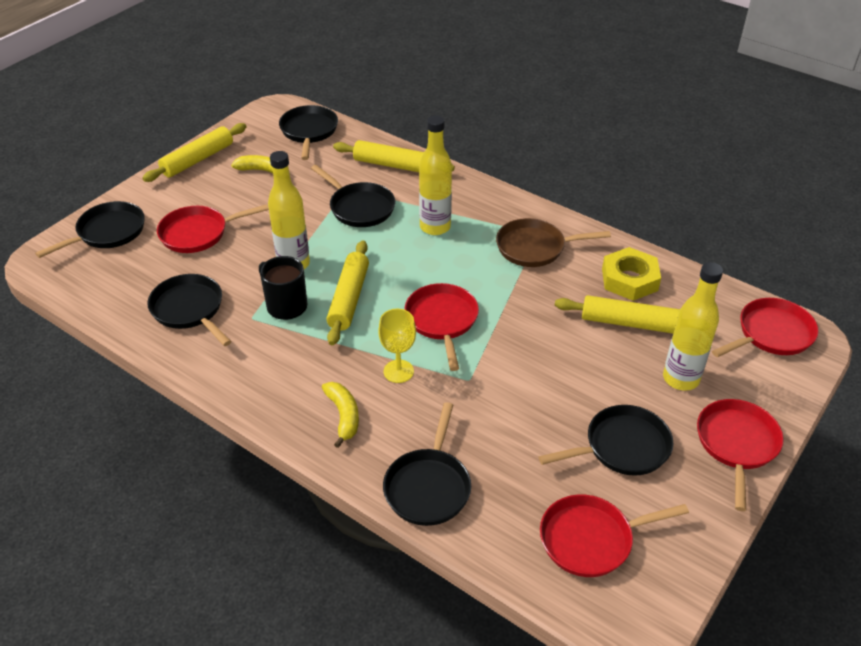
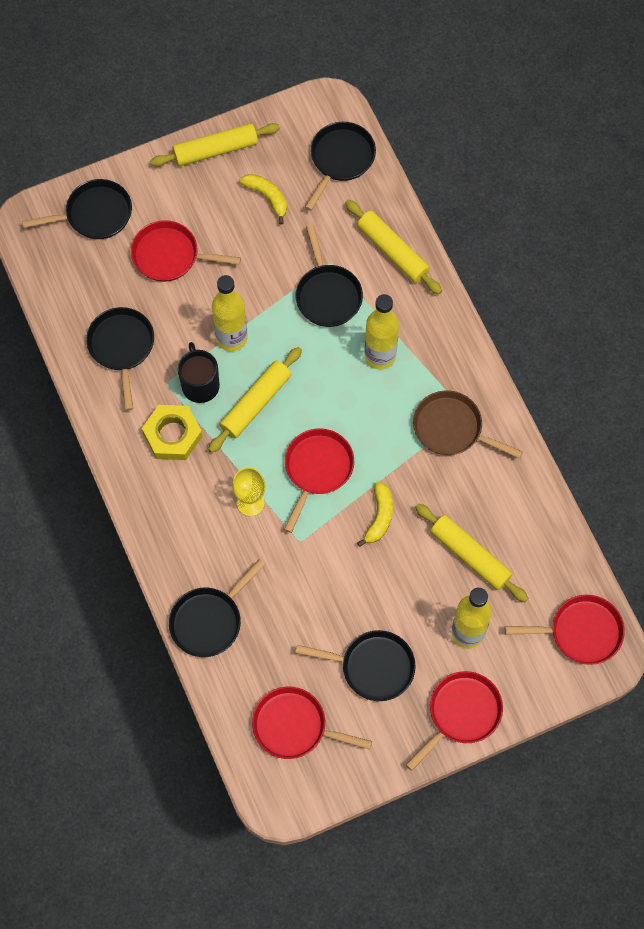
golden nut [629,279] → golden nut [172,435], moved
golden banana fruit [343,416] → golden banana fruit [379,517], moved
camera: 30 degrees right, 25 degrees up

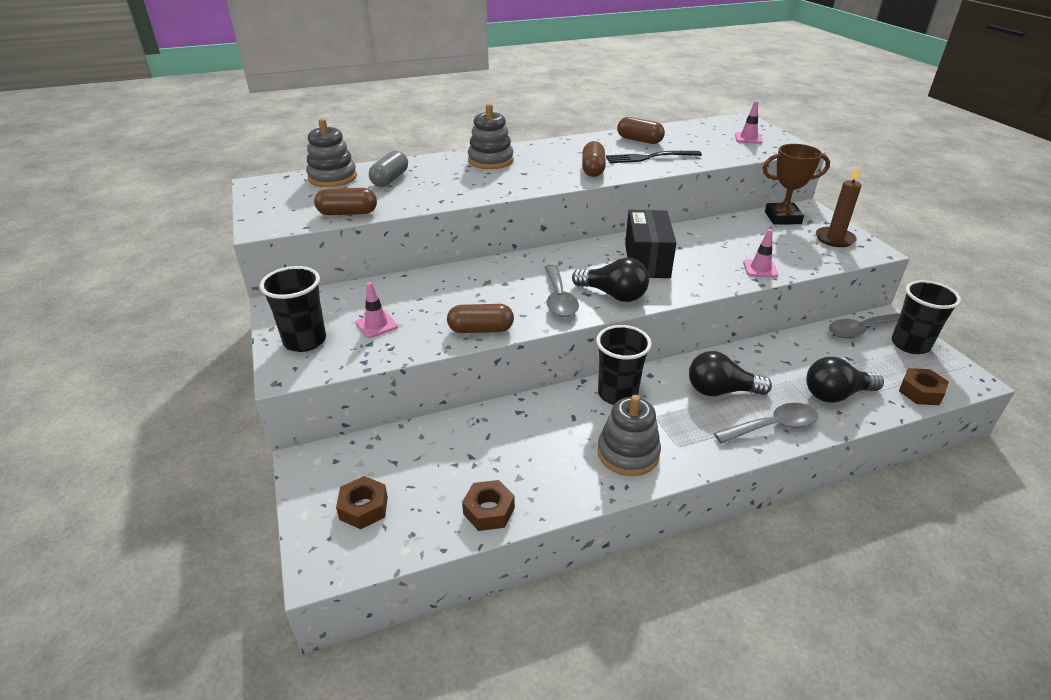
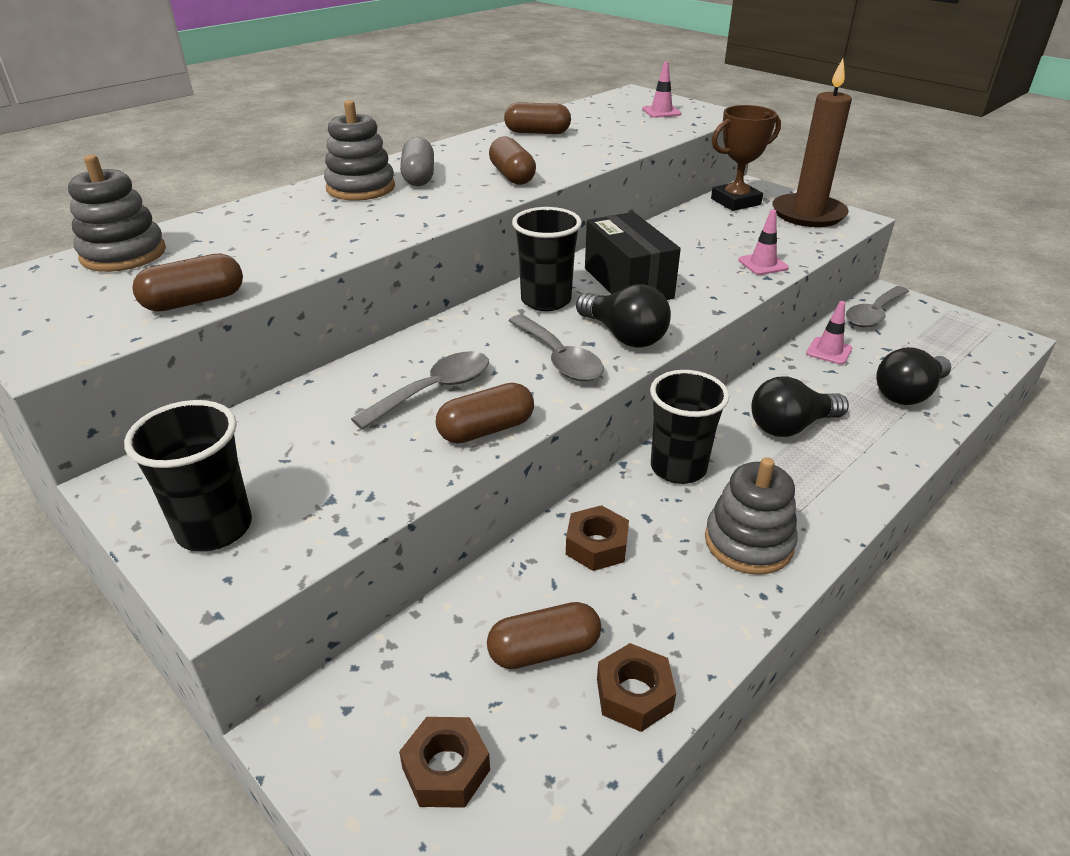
grey teaspoon [772,426] → grey teaspoon [434,391], moved
grey pill [390,179] → grey pill [419,177], moved
- → dark brown pill [544,650]
black tumbler [910,344] → black tumbler [546,300], moved
dark brown nut [920,392] → dark brown nut [596,545], moved
black light bulb [613,295] → black light bulb [624,336], 45 degrees clockwise
dark brown candle [834,239] → dark brown candle [808,214], x1.55
rosy traffic cone [376,325] → rosy traffic cone [829,351], moved
black fork [649,157] → -
camera: 25 degrees left, 0 degrees up

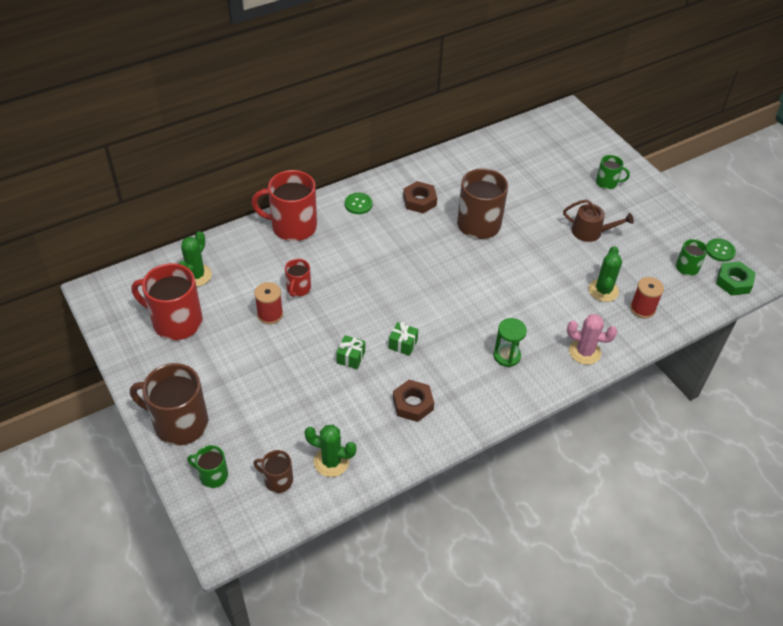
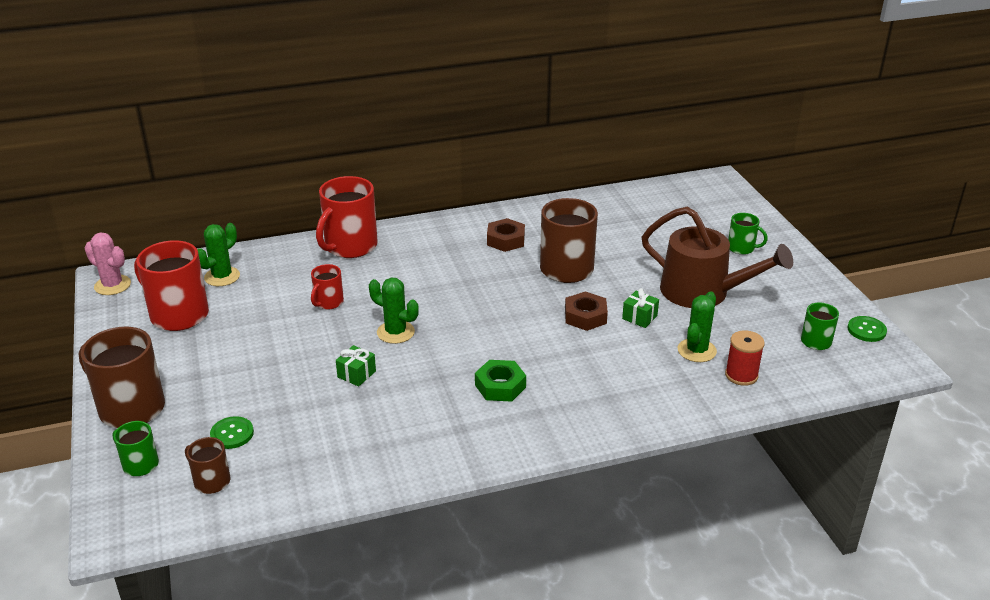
rosy cactus [584,352] → rosy cactus [112,285], moved
green sewing button [358,204] → green sewing button [232,434], moved
crimson mug [292,226] → crimson mug [350,246], 75 degrees counterclockwise
green cactus [331,462] → green cactus [395,332], moved
green nut [733,282] → green nut [500,386], moved
dark brown nut [413,404] → dark brown nut [585,316], moved
green wrapped gift [403,344] → green wrapped gift [639,317], moved
dark brown watering can [591,232] → dark brown watering can [702,292], x1.79
crimson spool [270,314] → -
green sandglass [507,356] → -
camera: 15 degrees right, 15 degrees down

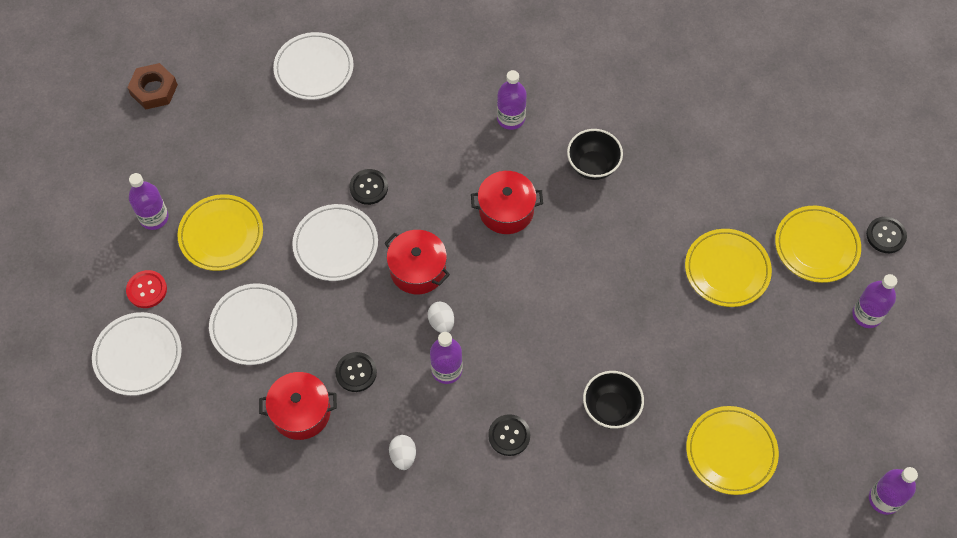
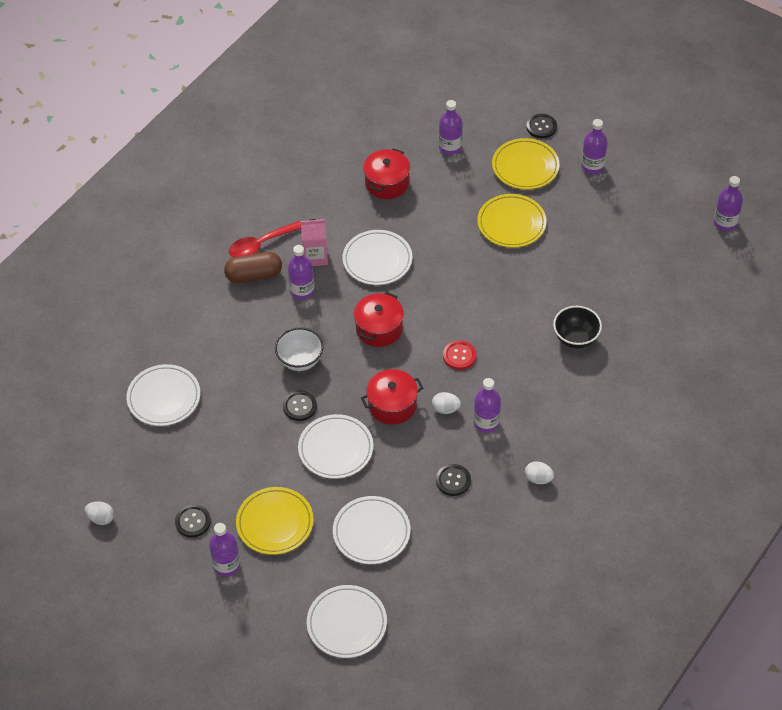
dark brown nut [154,90] → white egg [101,518]
black sewing button [509,435] → black sewing button [193,522], moved
- → dark brown pill [254,275]
- → crimson teaspoon [260,244]
- → white bowl [300,360]
- → rosy juice carton [315,256]
black bowl [592,166] → white dinner plate [377,260]
crimson stockpot [301,412] → crimson stockpot [387,183], moved
- → purple bottle [450,147]
crimson sewing button [147,290] → crimson sewing button [459,356], moved
golden dinner plate [731,452] → -
camera: 60 degrees left, 10 degrees down

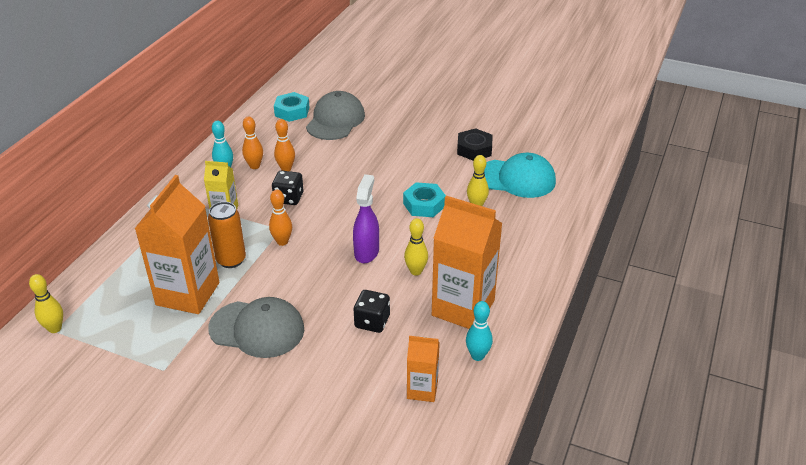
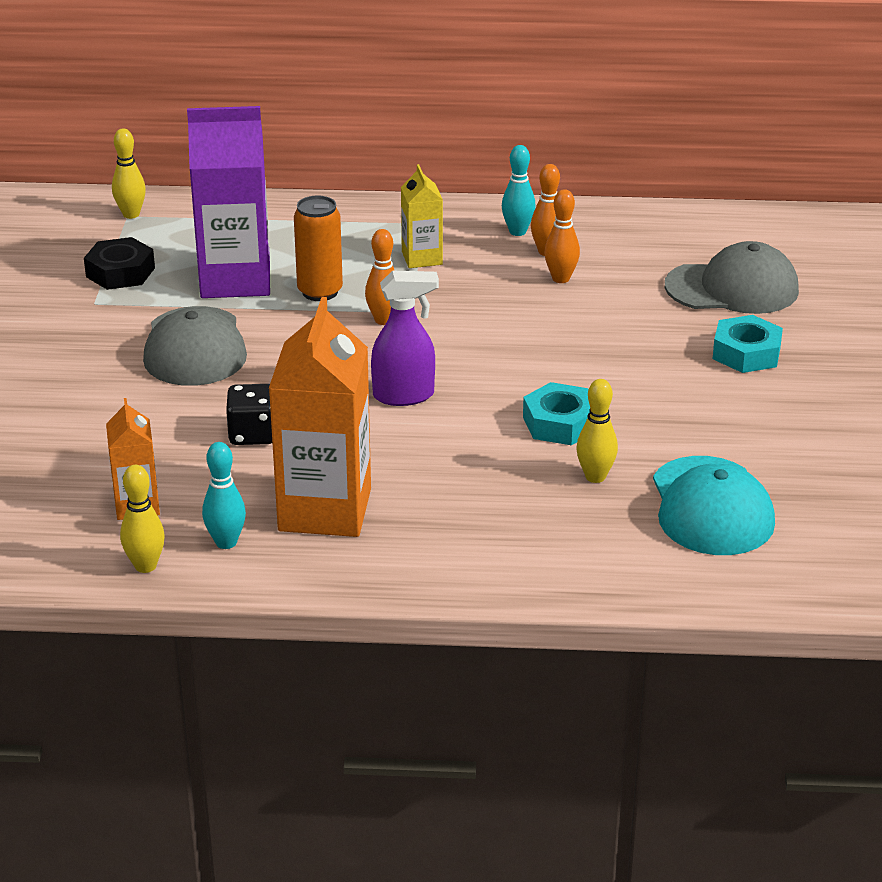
black nut [474,149] → black nut [120,272], moved
golden tenpin [416,271] → golden tenpin [145,566], moved
bright orange juice carton [188,294] → purple juice carton [235,280]
teal nut [292,111] → teal nut [746,353], moved
black dice [288,198] → -
camera: 70 degrees right, 5 degrees down

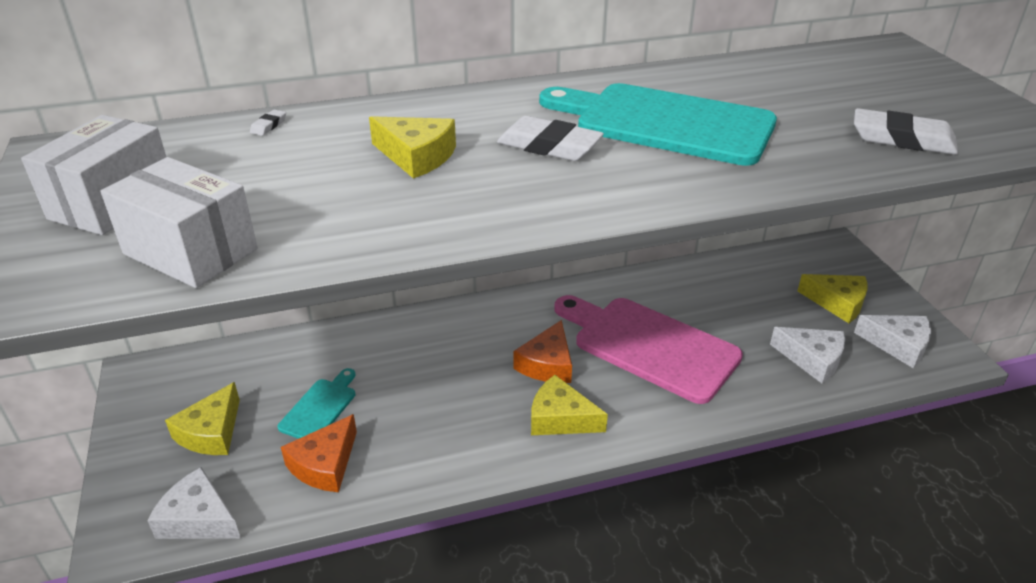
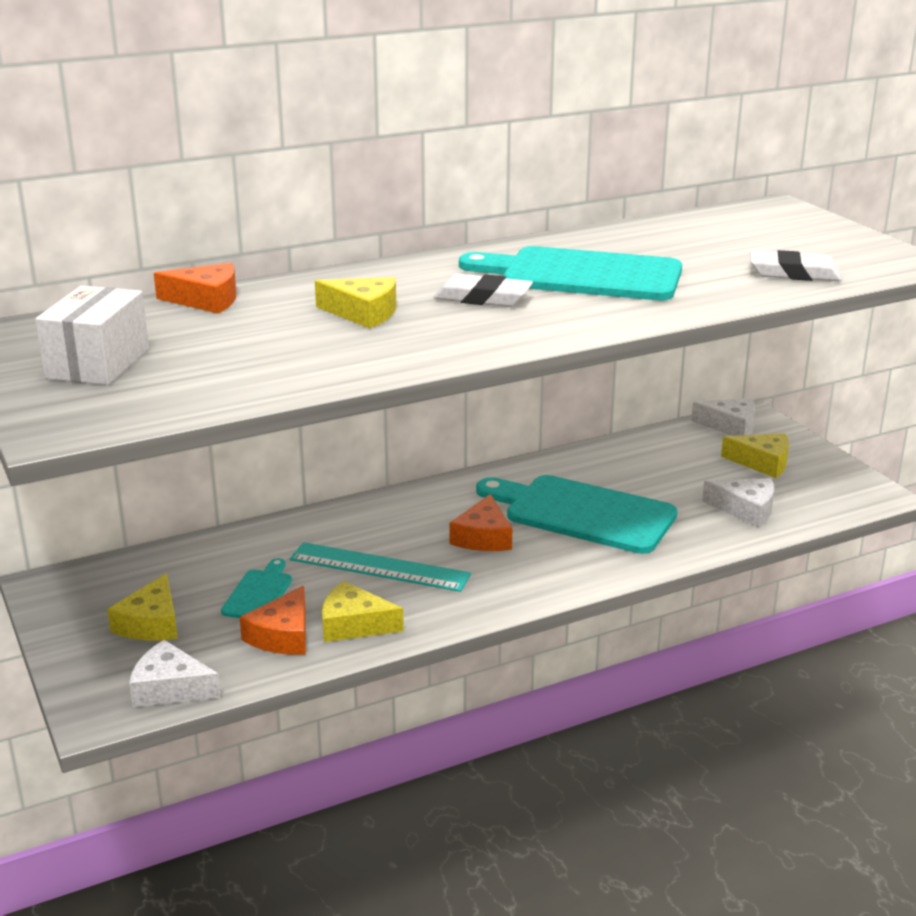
white gum eraser [268,125] → bright orange piece of cheese [206,300]
- → teal measuring stick [379,567]
golden piece of cheese [560,418] → golden piece of cheese [354,624], moved
rosy cutting board [649,345] → teal cutting board [582,513]
white piece of cheese [898,345] → white piece of cheese [730,426], moved
white package [190,251] → -
camera: 10 degrees left, 10 degrees down

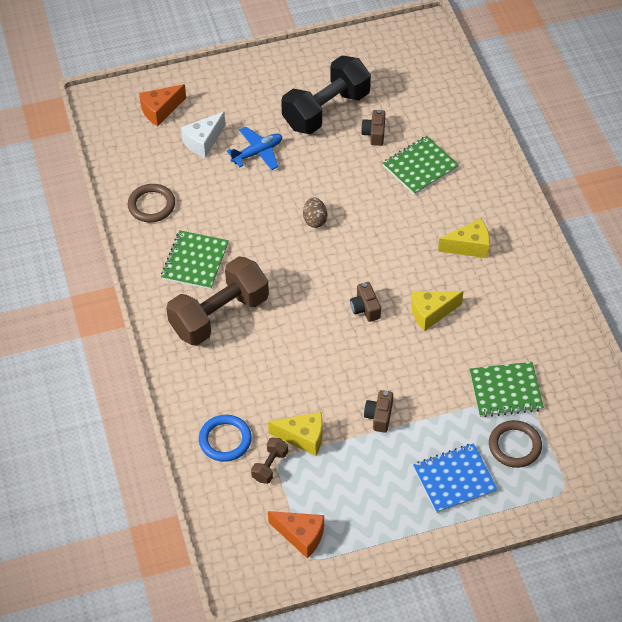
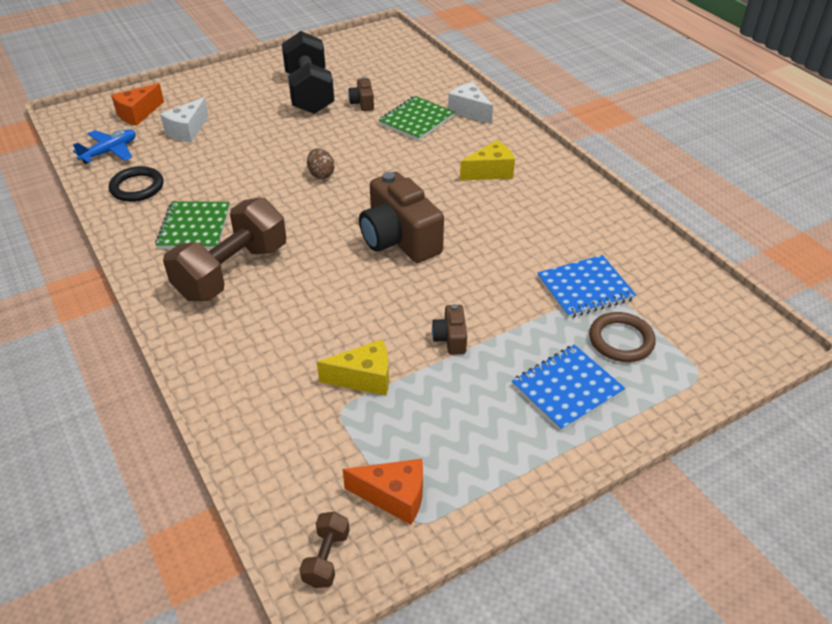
blue toy plane [257,153] → blue toy plane [110,152], moved
dark brown torus [151,205] → black torus [137,187]
black dumbbell [326,110] → black dumbbell [309,93], 45 degrees counterclockwise
dark brown dumbbell [270,466] → dark brown dumbbell [326,558], moved
dark brown camera [365,308] → dark brown camera [399,239], x2.17
- → white piece of cheese [469,111]
green exercise book [505,391] → blue exercise book [585,288]
blue torus [225,440] → -
golden piece of cheese [431,313] → -
camera: 15 degrees left, 10 degrees down

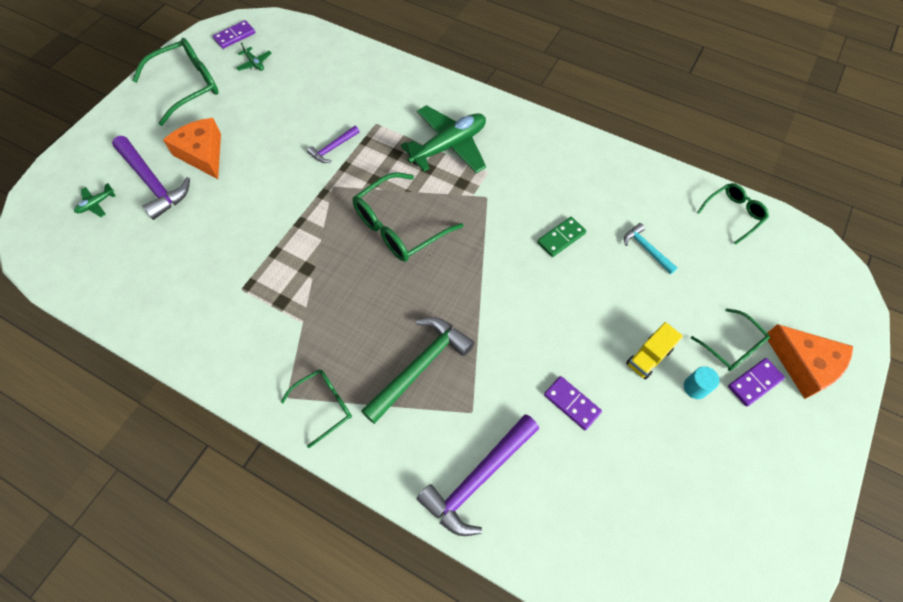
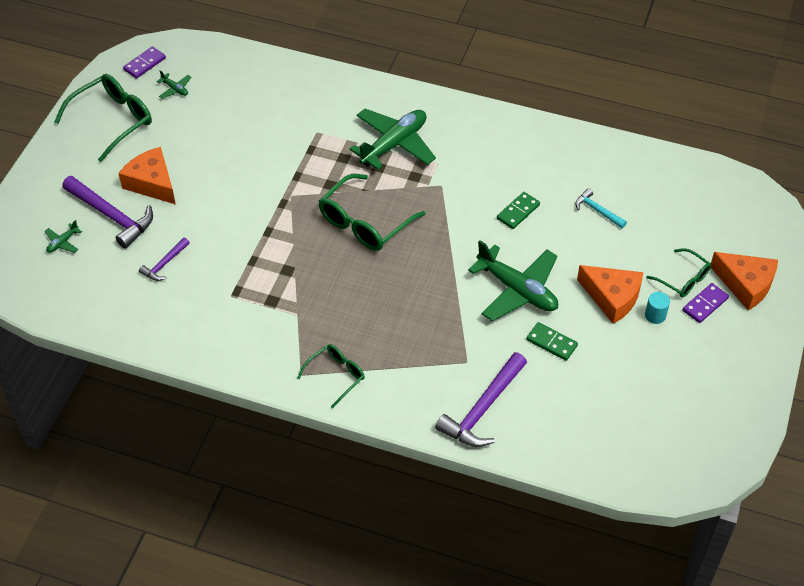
purple carpenter's hammer [333,148] → purple carpenter's hammer [165,264], moved
- → green toy plane [517,290]
purple domino piece [572,403] → green domino piece [551,343]
golden lorry [648,357] → bright orange piece of cheese [612,297]
green carpenter's hammer [419,367] → -
green glasses [733,214] → -
camera: 10 degrees left, 10 degrees down

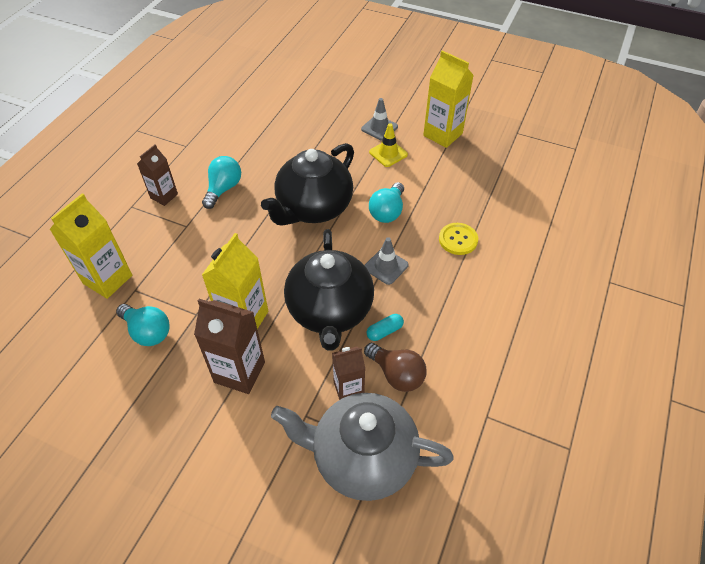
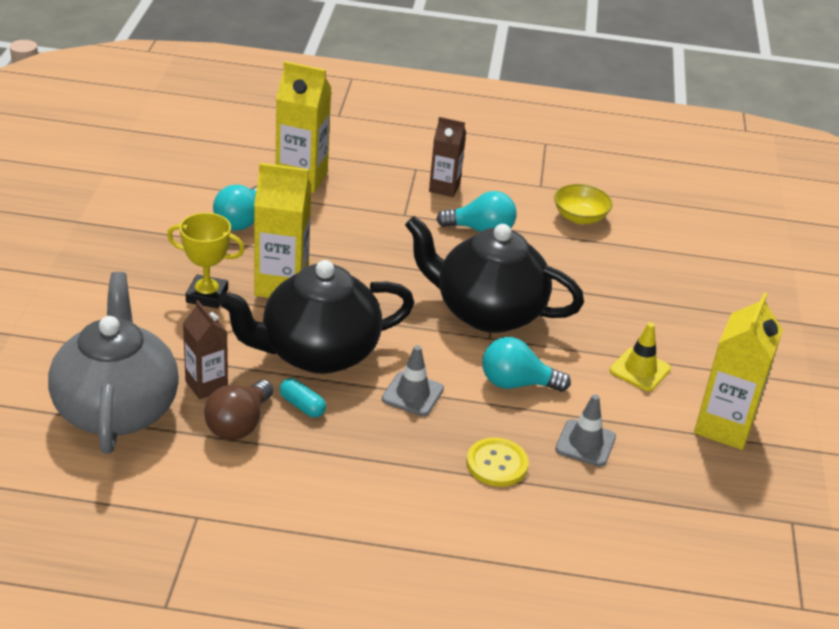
dark brown juice carton [239,372] → golden prize cup [207,296]
- → golden bowl [580,217]
grey traffic cone [379,128] → grey traffic cone [585,443], moved
camera: 70 degrees right, 15 degrees down

